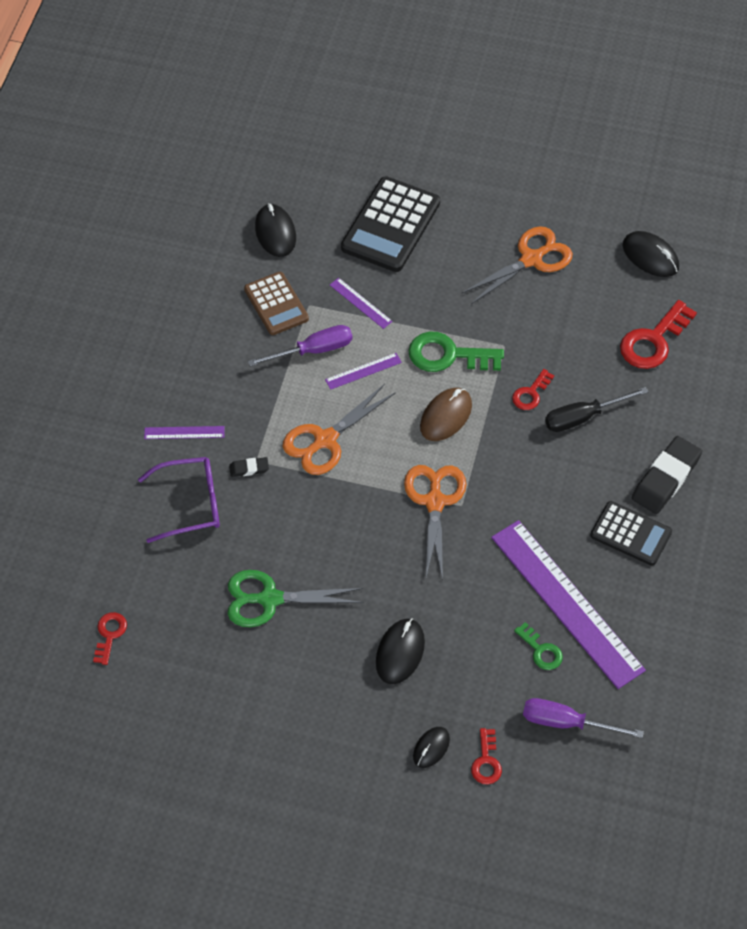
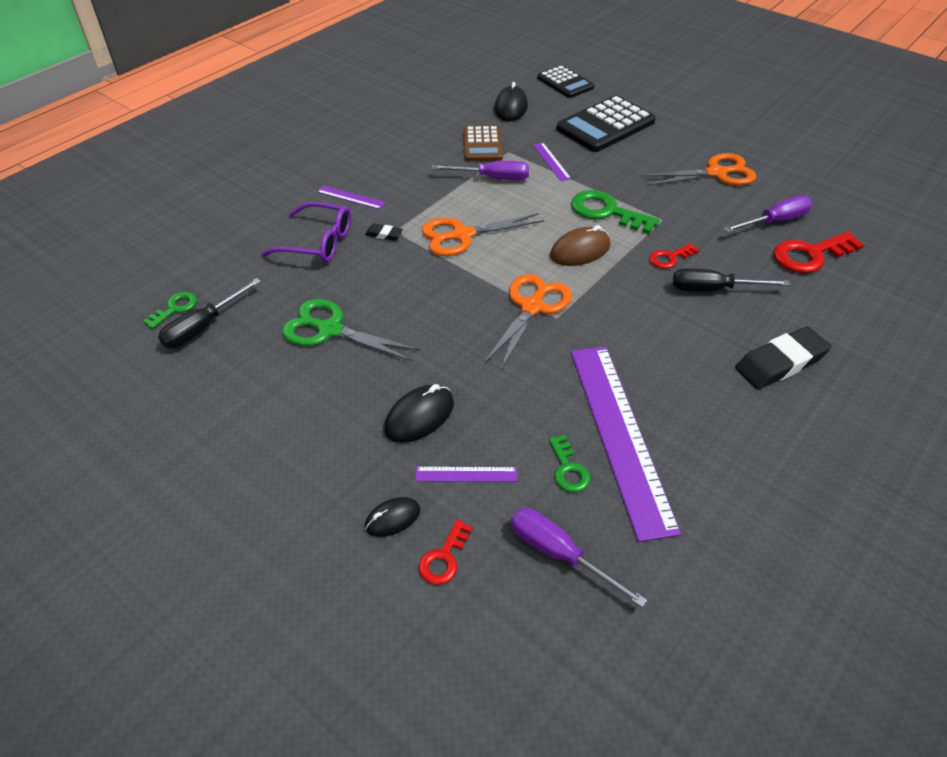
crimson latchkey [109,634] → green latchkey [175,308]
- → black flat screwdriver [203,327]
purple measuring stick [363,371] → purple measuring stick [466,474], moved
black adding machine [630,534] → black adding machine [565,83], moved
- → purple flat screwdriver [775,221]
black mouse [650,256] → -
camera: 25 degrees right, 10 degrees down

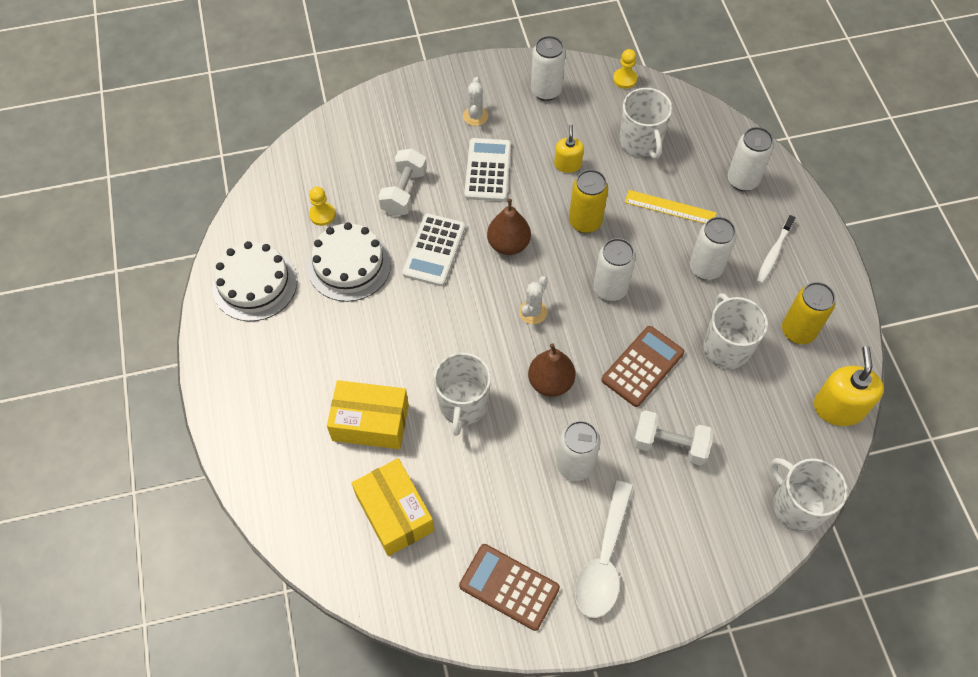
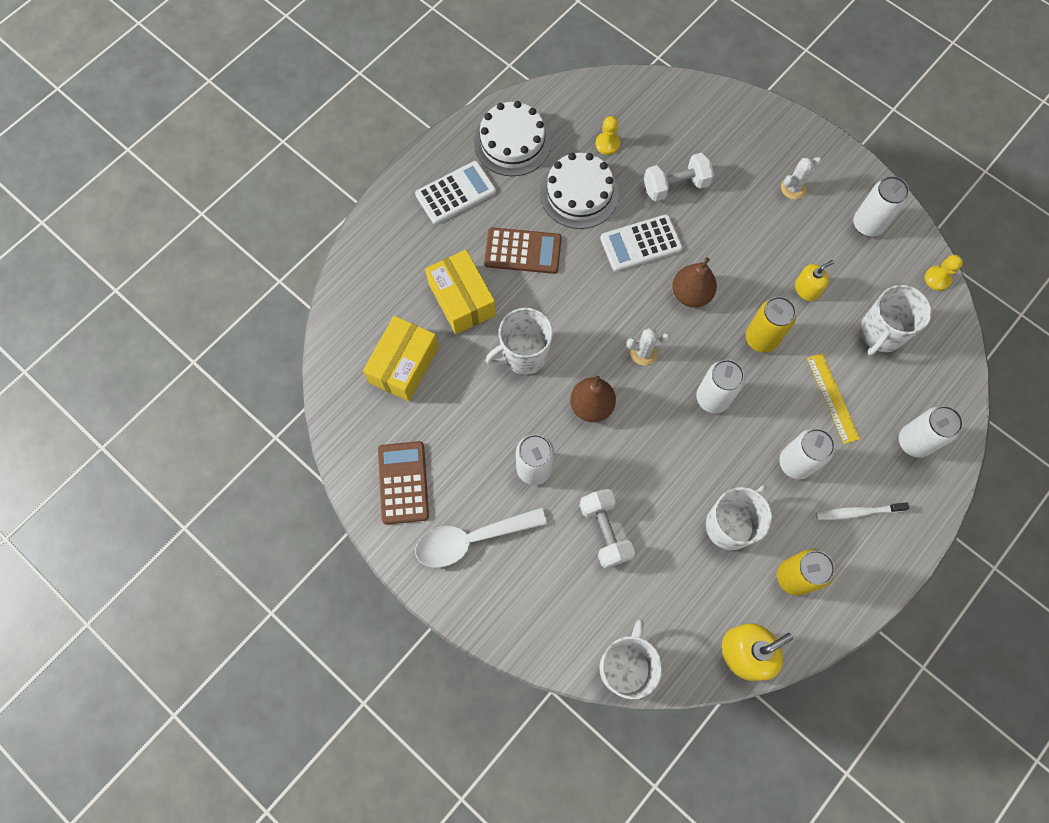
white adding machine [488,170] → white adding machine [456,193], moved
dark brown adding machine [642,366] → dark brown adding machine [523,251], moved
camera: 55 degrees right, 10 degrees up

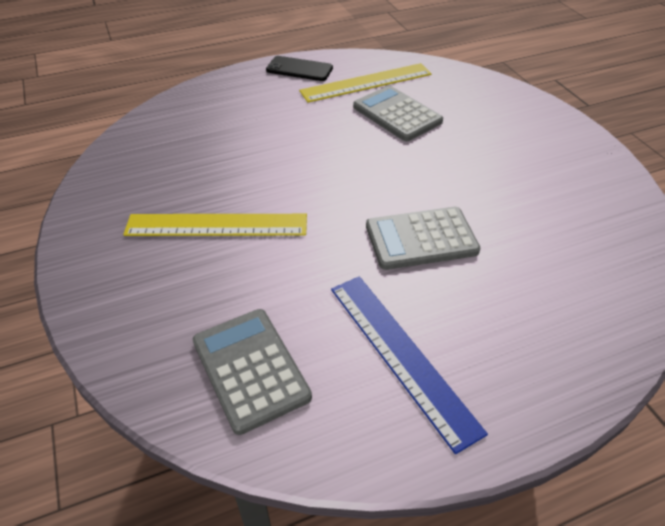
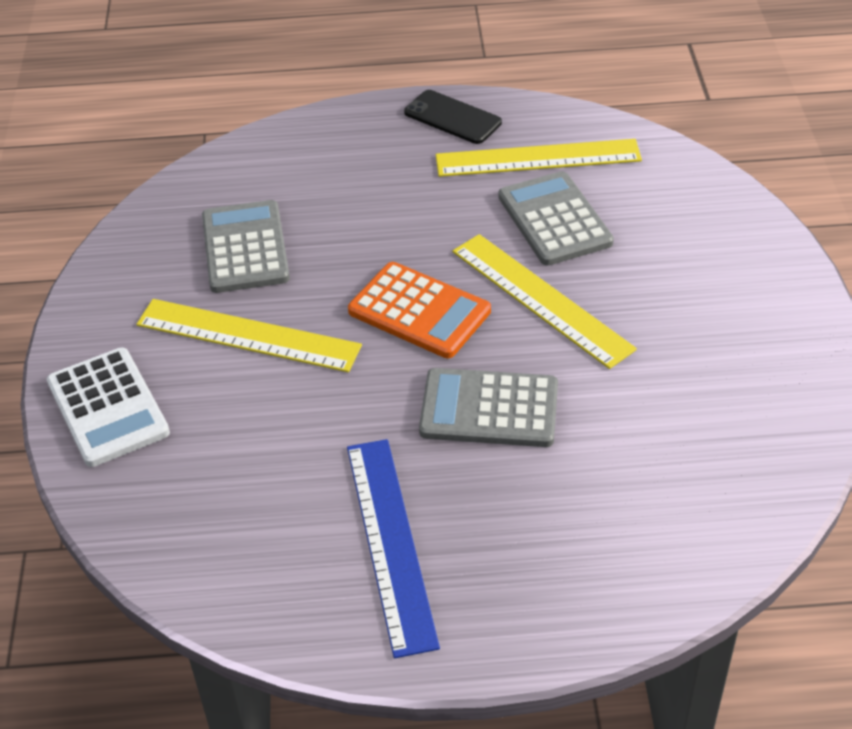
- → white adding machine [107,408]
grey adding machine [250,369] → grey adding machine [245,248], moved
- → bright orange adding machine [419,311]
- → golden measuring stick [541,299]
camera: 20 degrees right, 0 degrees up

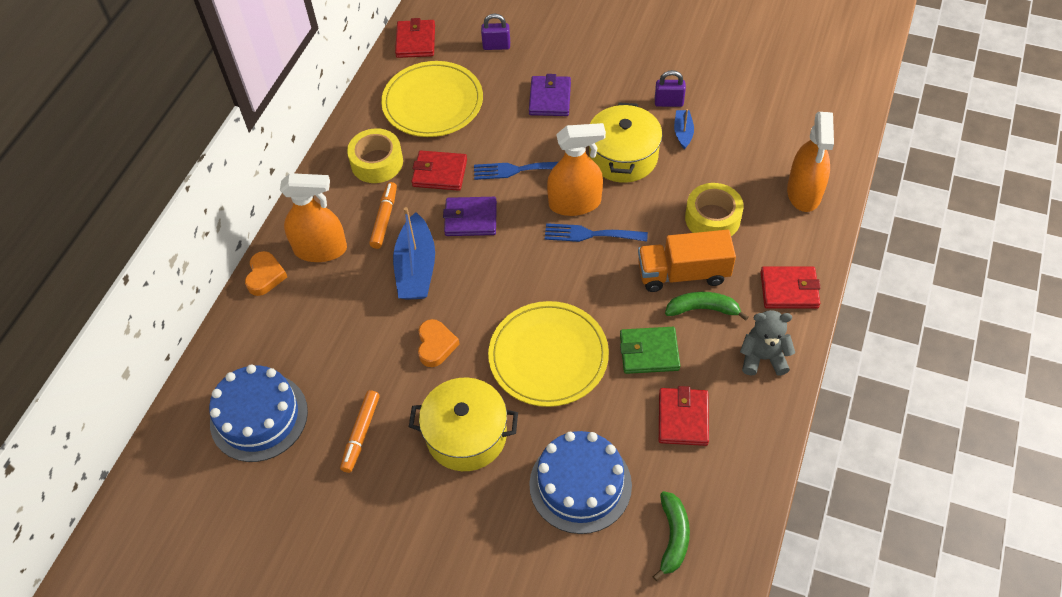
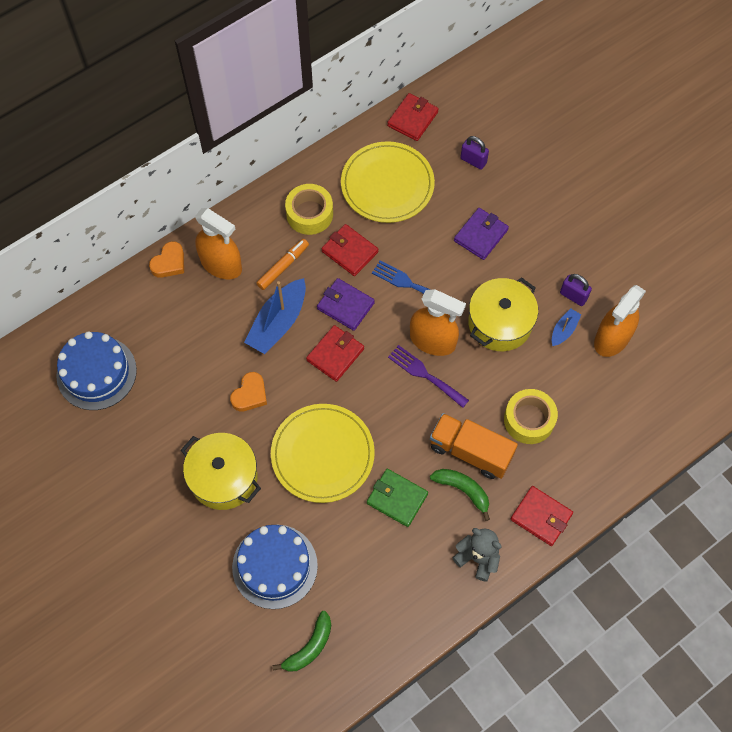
crimson billfold [683,418] → crimson billfold [335,354], moved
blue fork [590,234] → purple fork [425,374]
bright orange spray cleaner [804,193] → bright orange spray cleaner [612,338], moved
bright orange felt pen [361,434] → -
camera: 30 degrees right, 10 degrees up

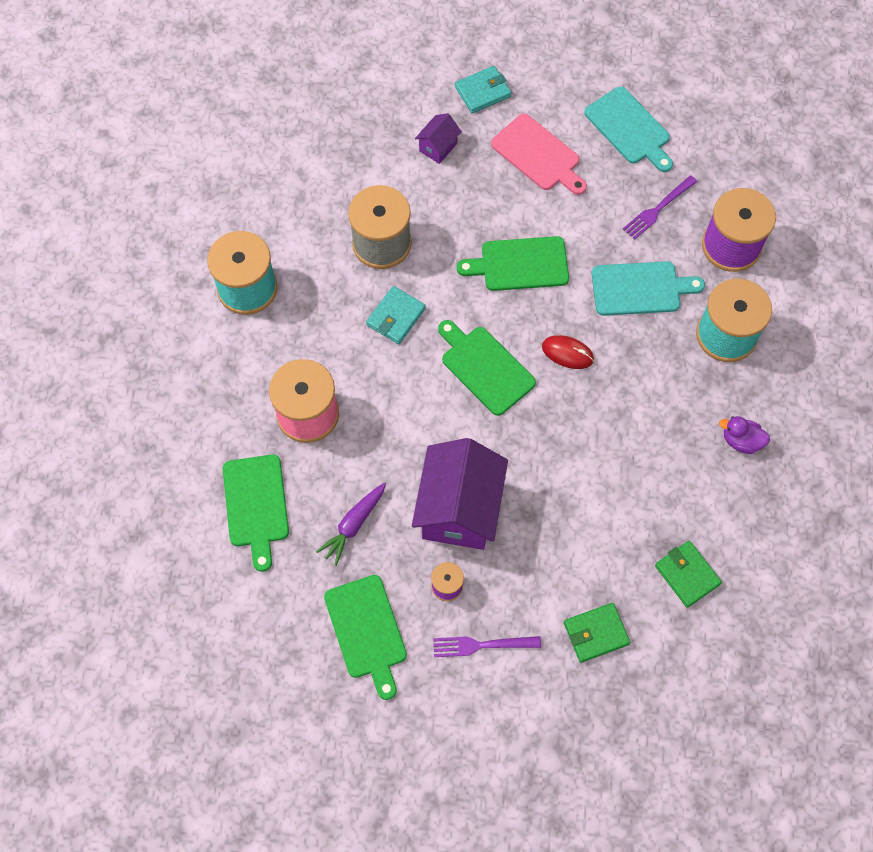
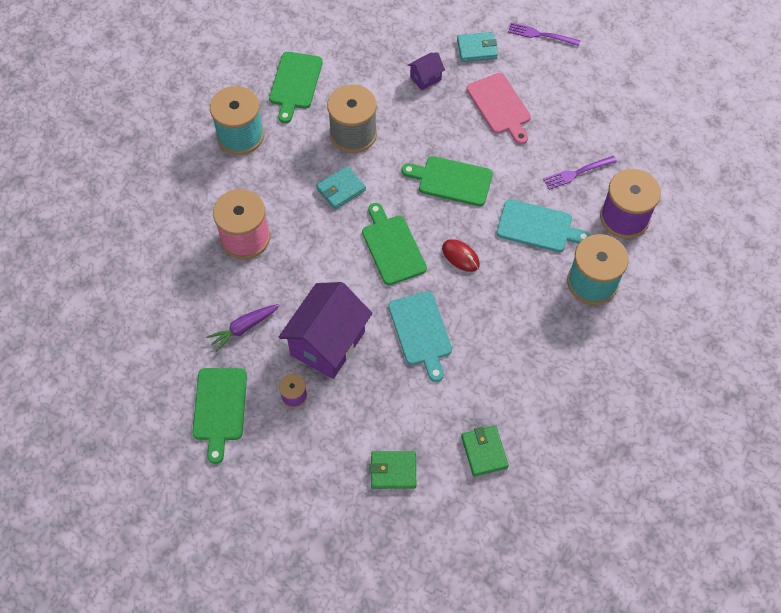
green cutting board [256,505] → green cutting board [295,83], moved
teal cutting board [629,128] → teal cutting board [421,332], moved
purple fork [481,645] → purple fork [540,35], moved
purple duck [741,441] → -
camera: 20 degrees right, 5 degrees down

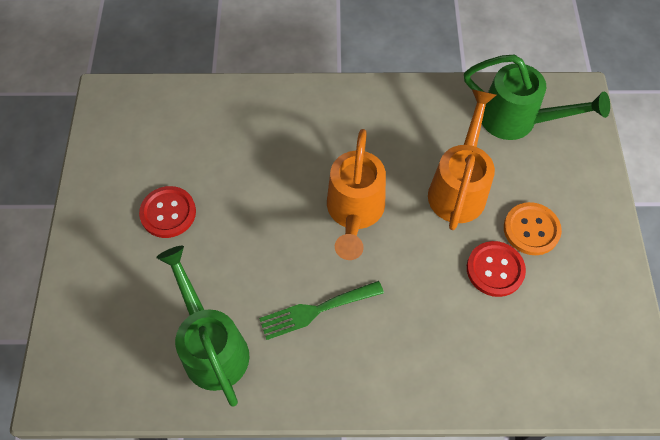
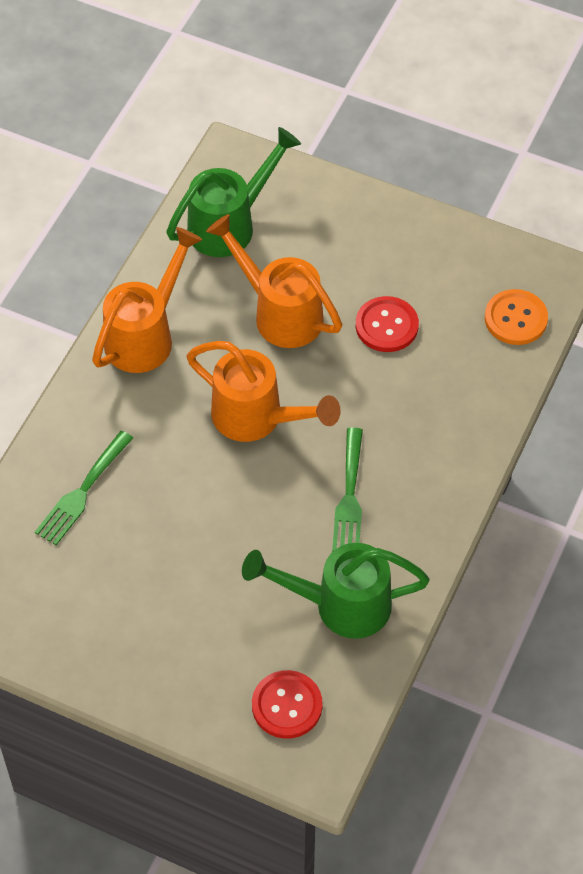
- → green fork [82,492]
- → bright orange watering can [146,334]
crimson sewing button [168,213] → crimson sewing button [287,705], moved
bright orange sewing button [531,229] → bright orange sewing button [515,319], moved
camera: 65 degrees left, 5 degrees down

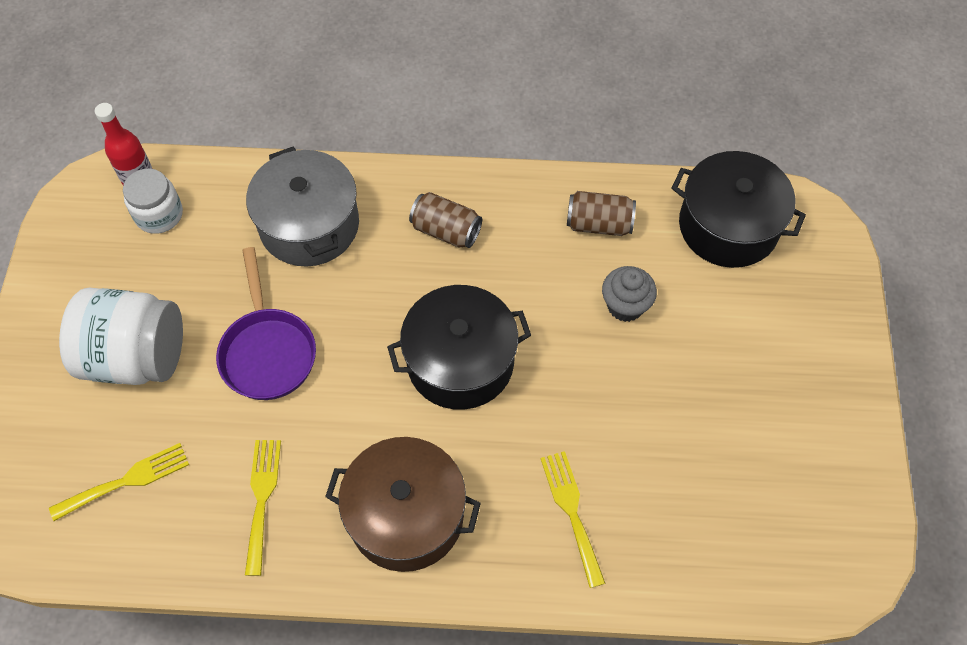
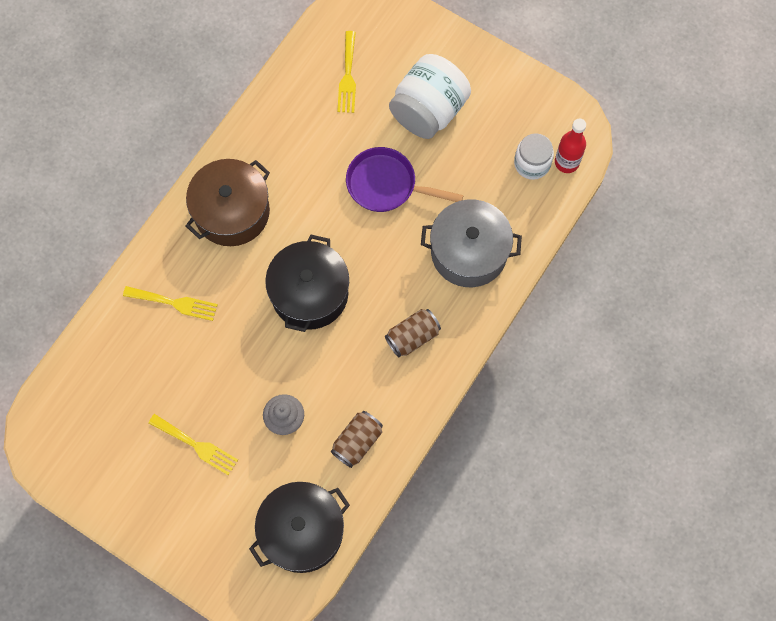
golden fork [262,498] → golden fork [197,445], moved
camera: 120 degrees right, 10 degrees up

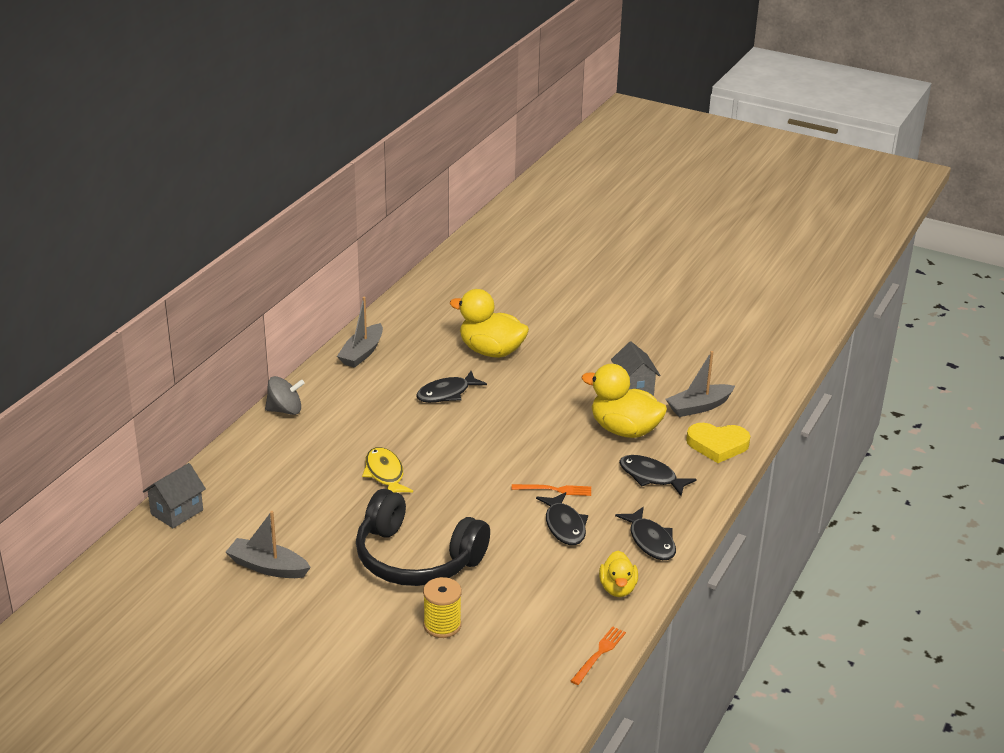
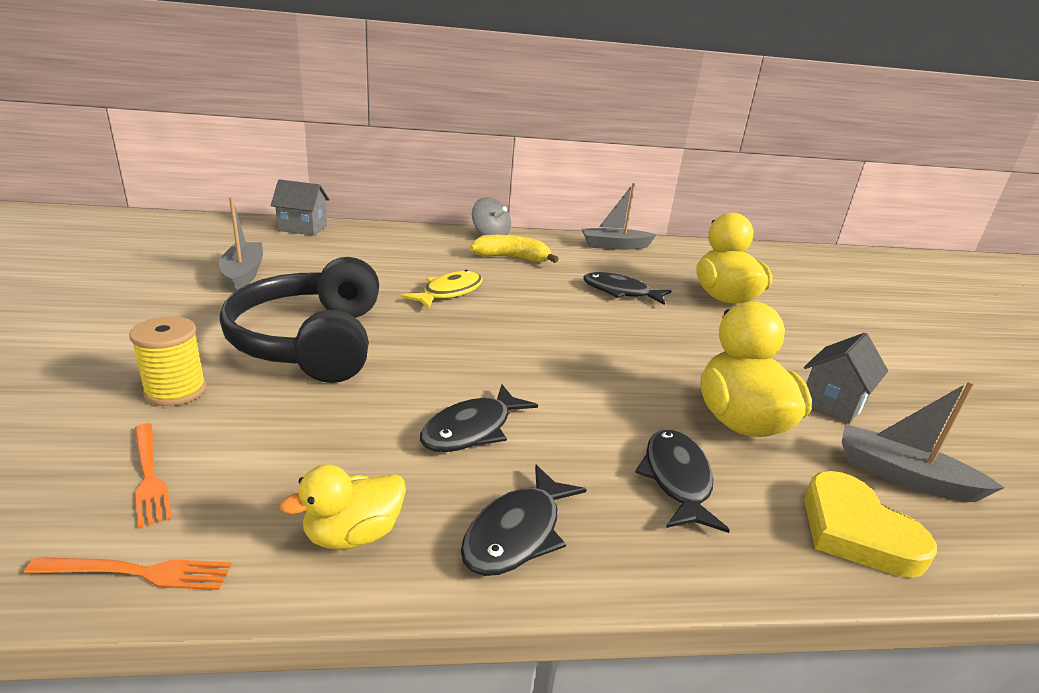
bright orange fork [554,490] → bright orange fork [149,475], moved
- → golden banana fruit [512,258]
camera: 55 degrees right, 5 degrees down

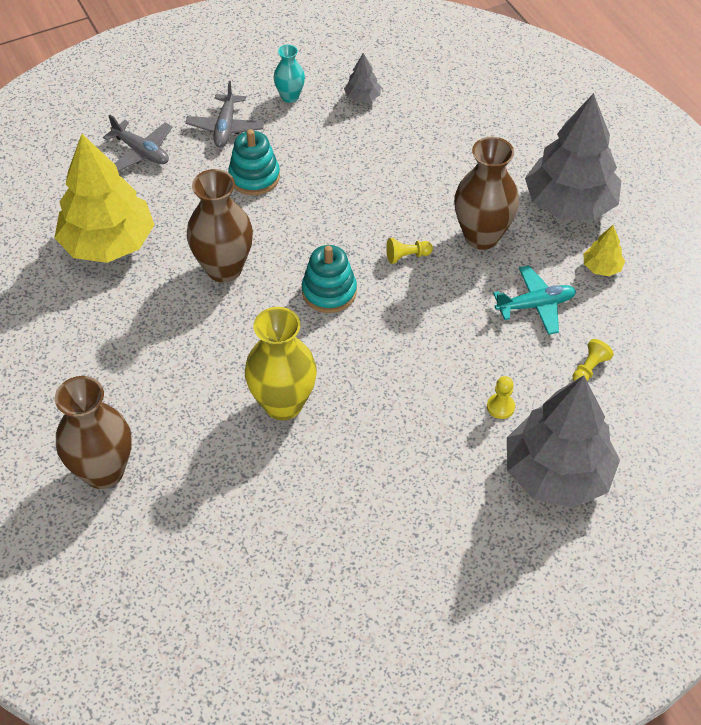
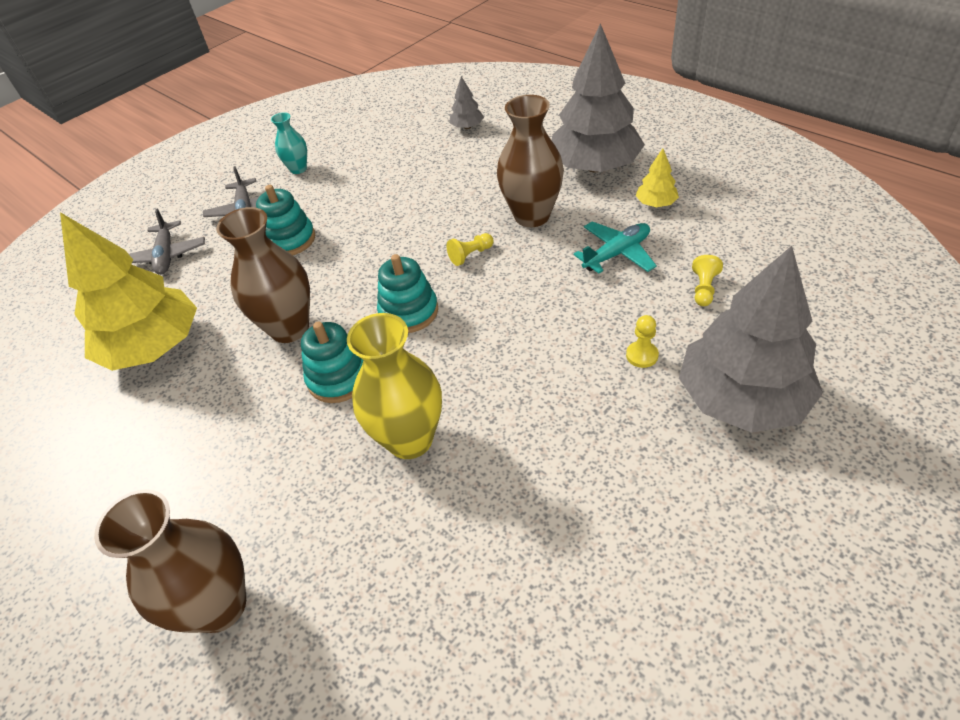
grey toy plane [141,152] → grey toy plane [166,255], 60 degrees clockwise
- → teal stacking rings [339,378]
grey tree [362,97] → grey tree [467,127], moved
camera: 15 degrees left, 5 degrees down

